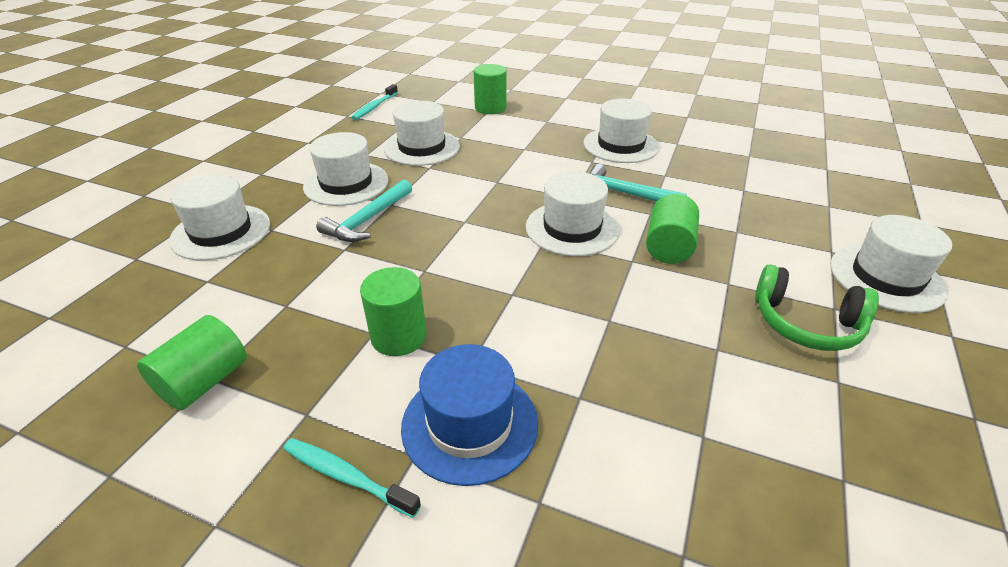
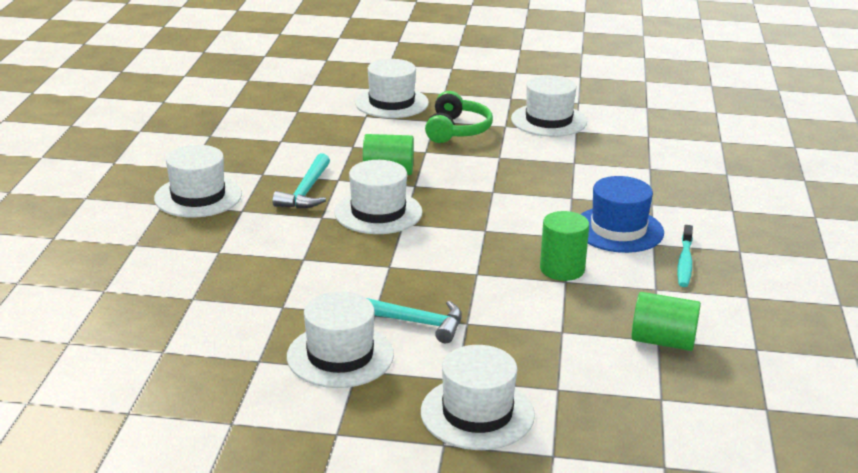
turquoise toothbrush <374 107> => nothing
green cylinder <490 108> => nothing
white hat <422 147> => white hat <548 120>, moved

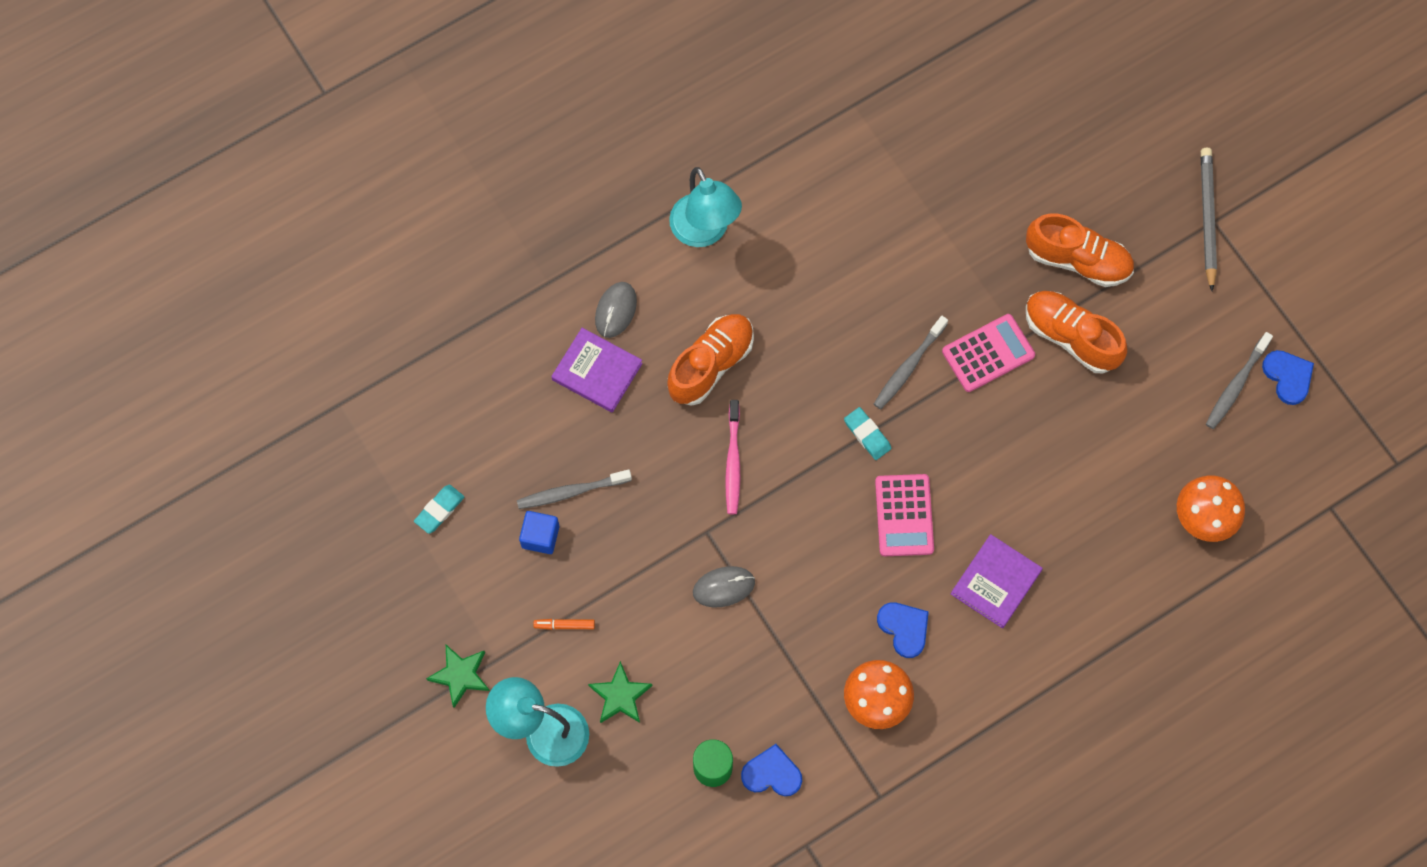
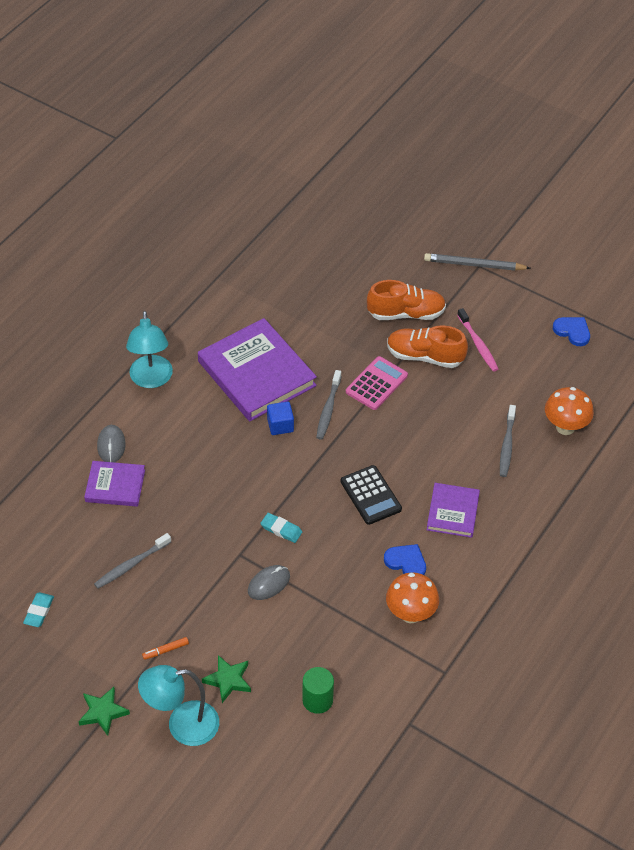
orange shoe <711 364> => nothing
blue heart <772 773> => nothing
nothing => purple book <256 373>
blue cube <540 536> => blue cube <280 425>, moved
pink toothbrush <733 462> => pink toothbrush <478 344>, moved
turquoise eraser <867 435> => turquoise eraser <281 529>, moved
grey toothbrush <1236 385> => grey toothbrush <507 445>, moved
pink calculator <904 515> => black calculator <371 495>
turquoise lamp <704 232> => turquoise lamp <151 379>, 45 degrees clockwise
grey pencil <1207 218> => grey pencil <474 265>, 60 degrees counterclockwise

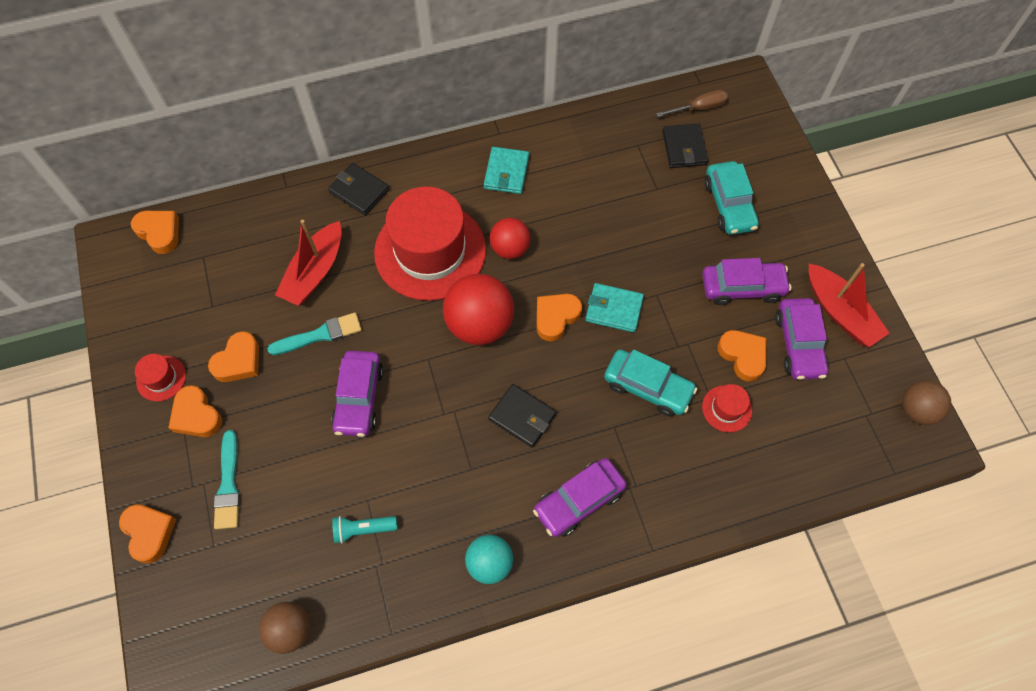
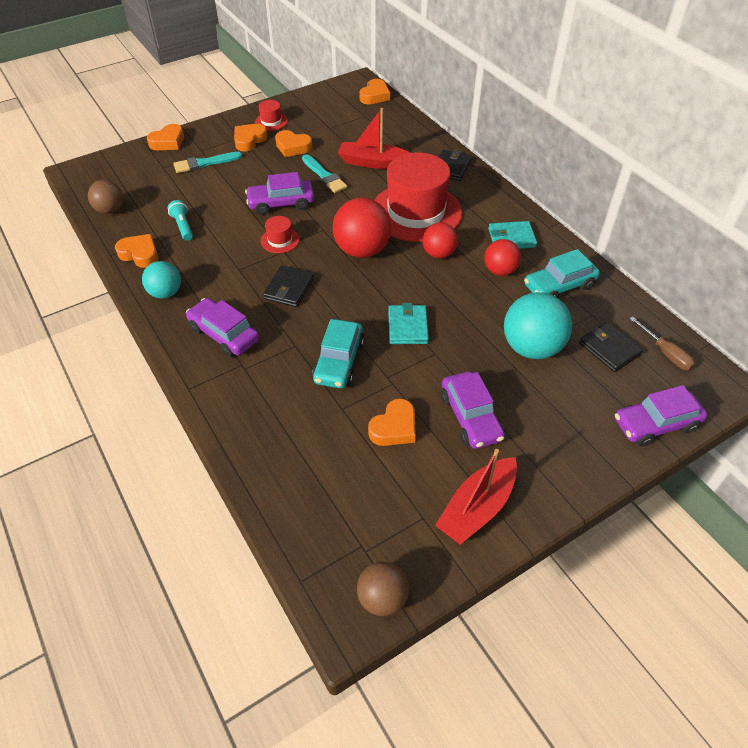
nothing => red ball <500 271>
nothing => turquoise ball <531 348>
orange heart <556 317> => orange heart <140 254>, moved
red hat <726 408> => red hat <280 240>, moved
turquoise car <729 205> => turquoise car <559 286>, moved
purple car <798 344> => purple car <656 424>, moved
black wallet <684 148> => black wallet <609 349>, 75 degrees clockwise

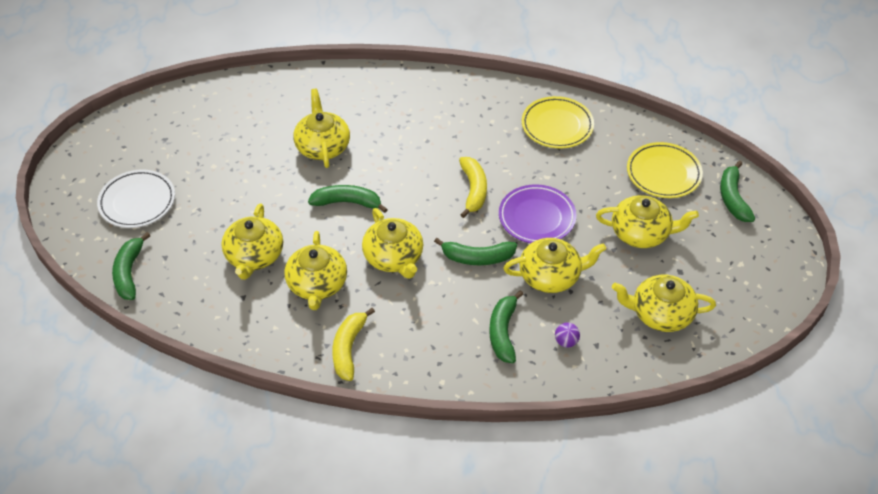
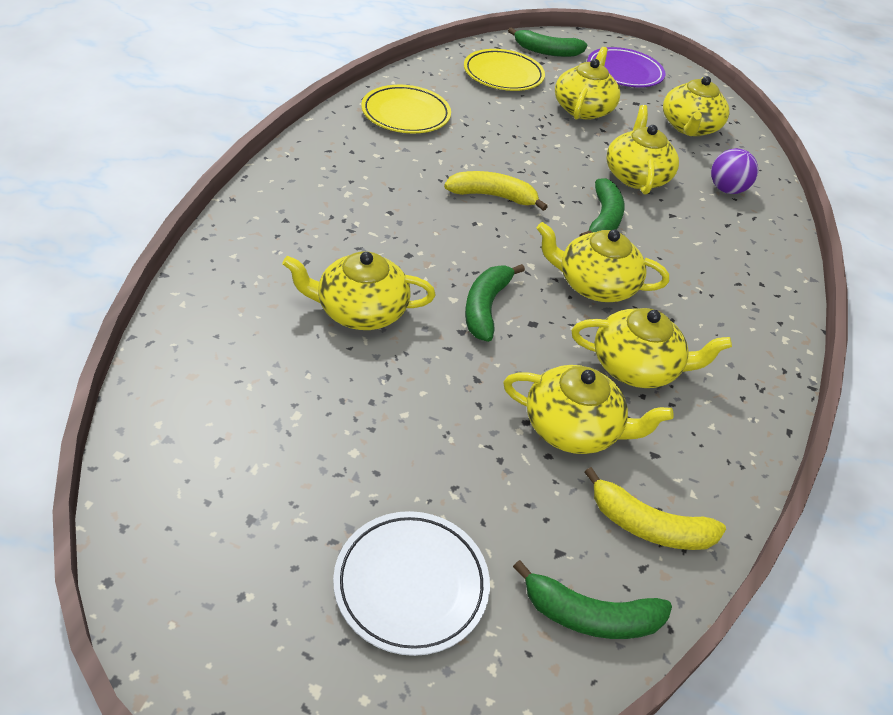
green banana <503 332> => nothing
yellow banana <348 349> => yellow banana <648 526>, moved
purple plate <537 217> => purple plate <624 72>, moved
yellow teapot <394 257> => yellow teapot <594 285>, 150 degrees counterclockwise
purple ball <566 342> => purple ball <726 189>, x1.61

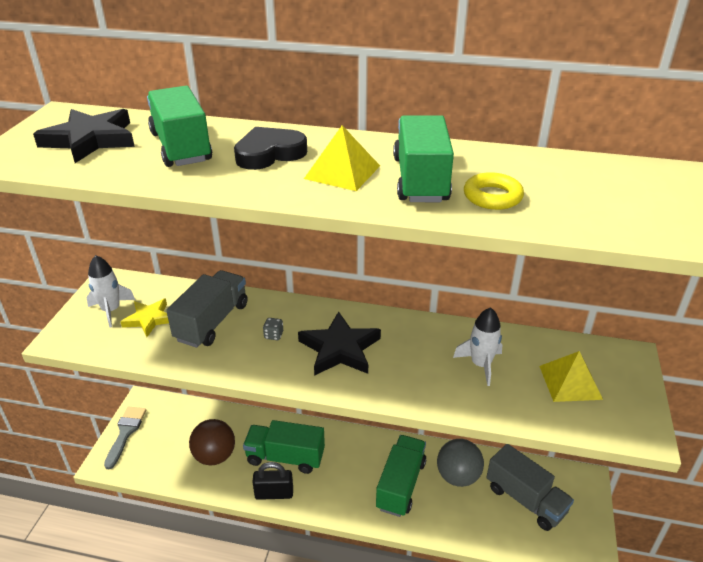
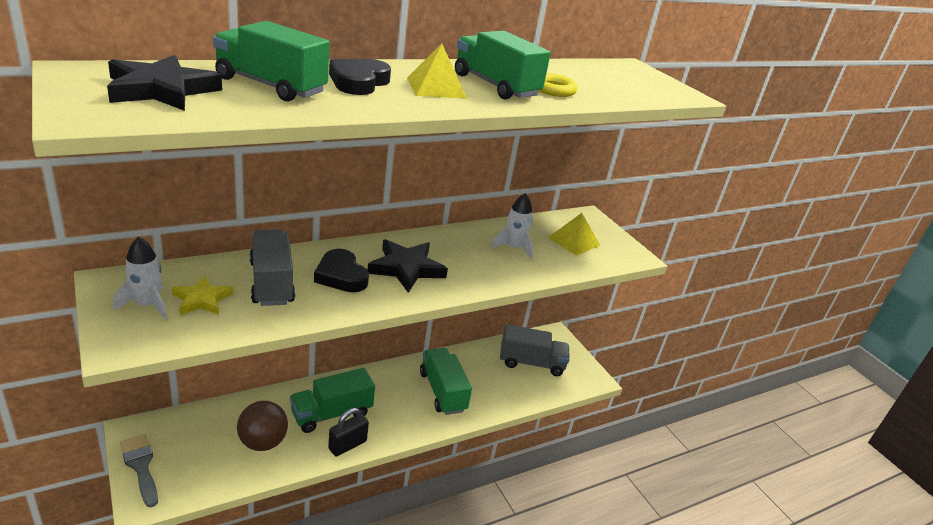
grey ball <458 476> => nothing
grey dice <273 335> => black heart <341 275>

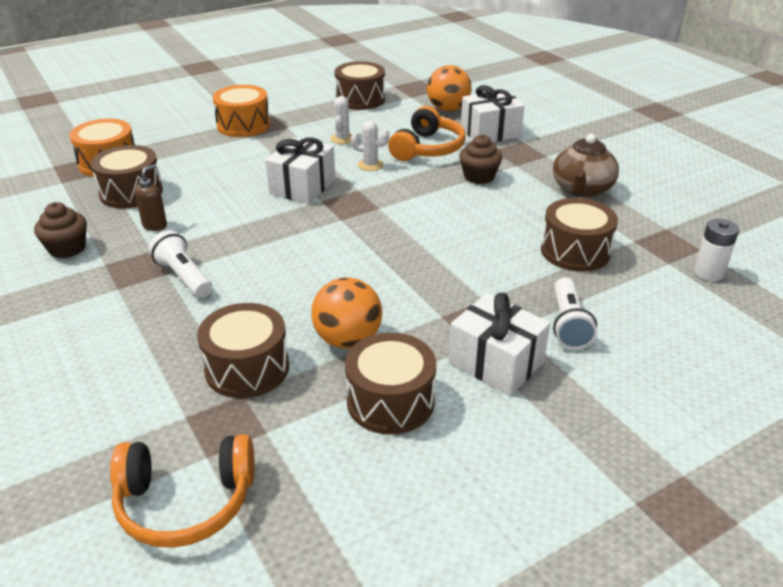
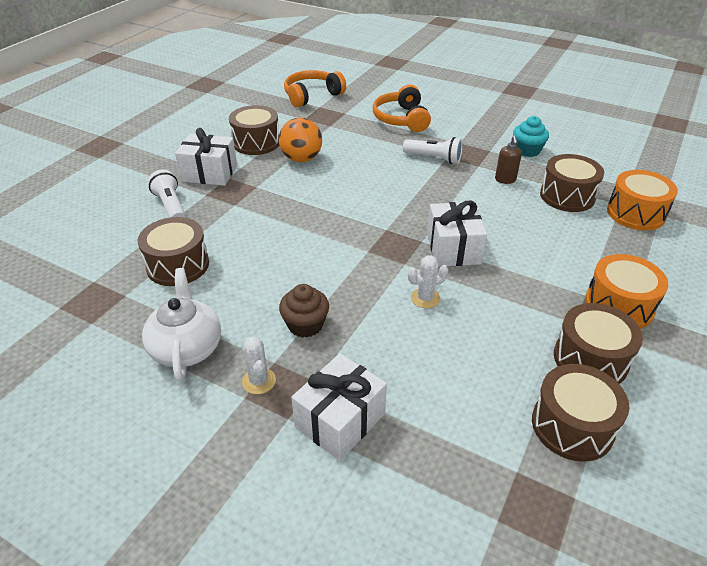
orange ball <448 109> => nothing
white battery <708 272> => nothing
brown drum <247 368> => brown drum <590 359>, moved
white cactus <342 139> => white cactus <259 381>, moved
orange headphones <427 148> => orange headphones <401 119>, moved
brown cupcake <67 248> => turquoise cupcake <527 150>
brown teapot <582 190> => white teapot <186 347>

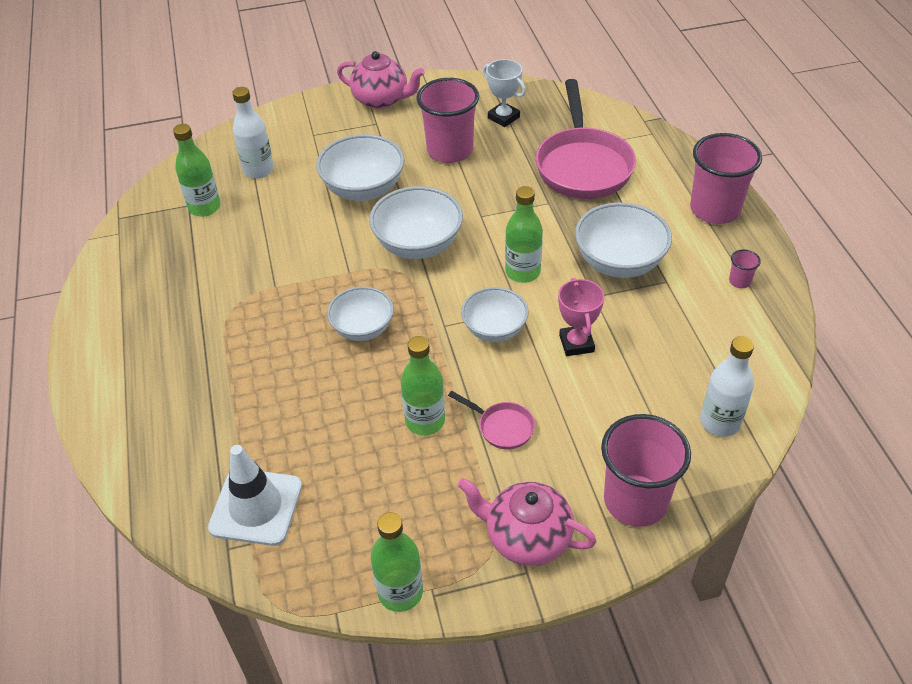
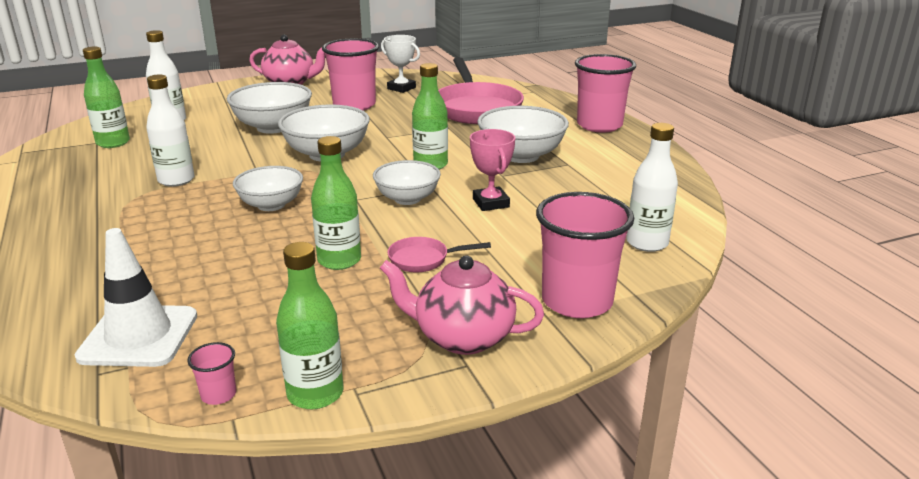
nothing => white bottle <176 180>
pink cup <739 281> => pink cup <218 395>, moved
pink pan <502 427> => pink pan <423 259>, 150 degrees clockwise

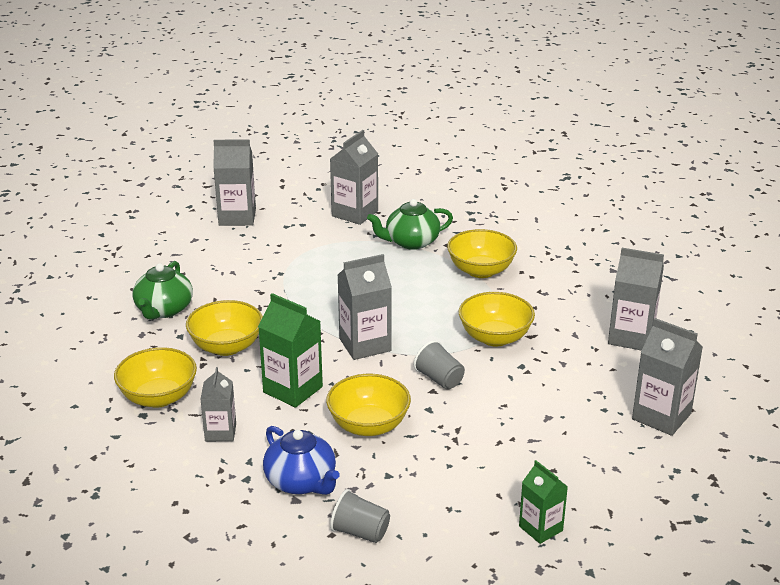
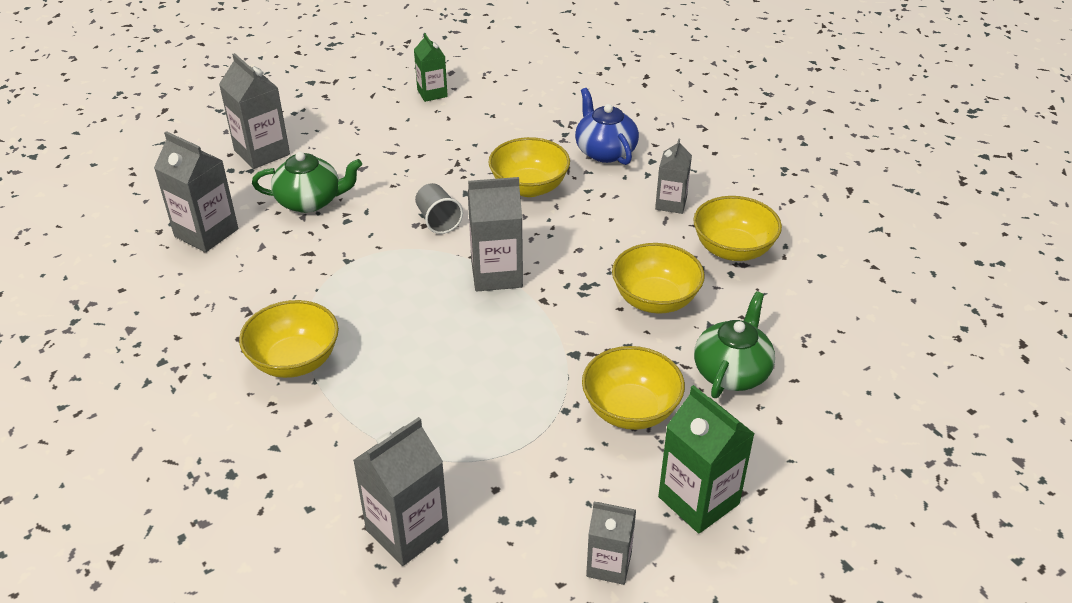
grey cup <360 532> => nothing
green carton <293 389> => green carton <698 500>, moved
green teapot <411 242> => green teapot <310 201>, moved
yellow bowl <495 337> => yellow bowl <630 410>, moved
grey carton <237 217> => grey carton <609 564>, x0.64

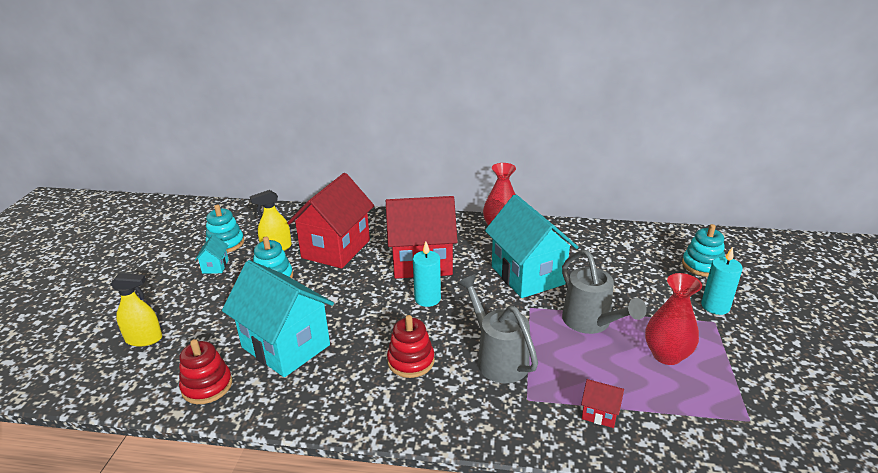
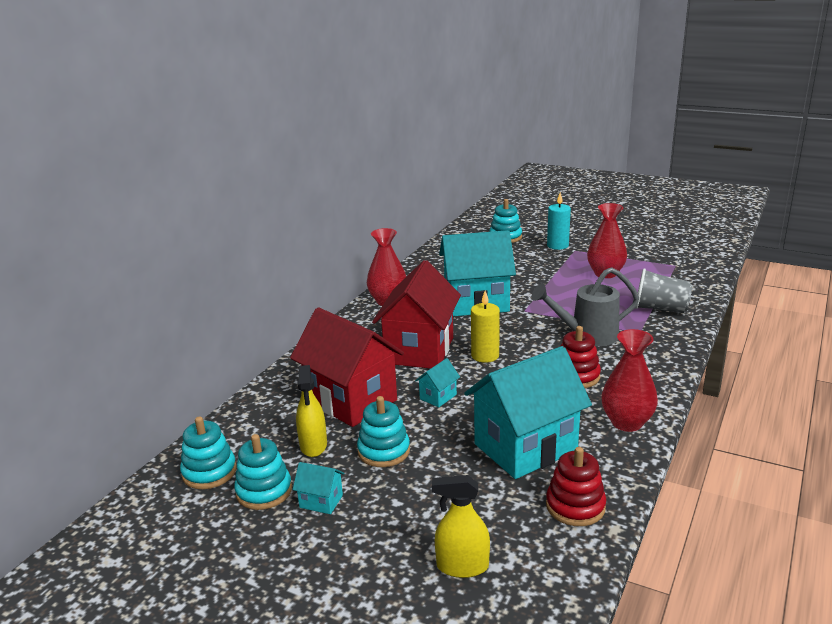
grey watering can <591 323> => nothing
nothing => turquoise stacking toy <209 472>
nothing => turquoise house <438 397>
nothing => red vase <626 422>
red house <599 413> => grey cup <660 309>
turquoise candle <427 299> => yellow candle <485 356>
yellow spray bottle <144 339> => yellow spray bottle <462 566>, 105 degrees counterclockwise

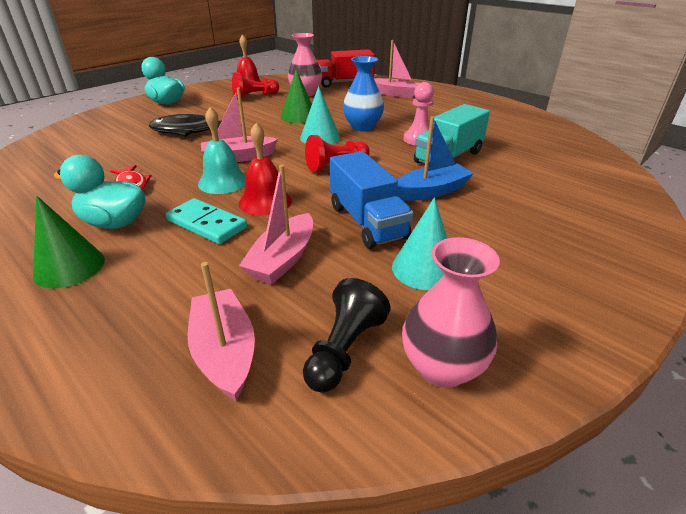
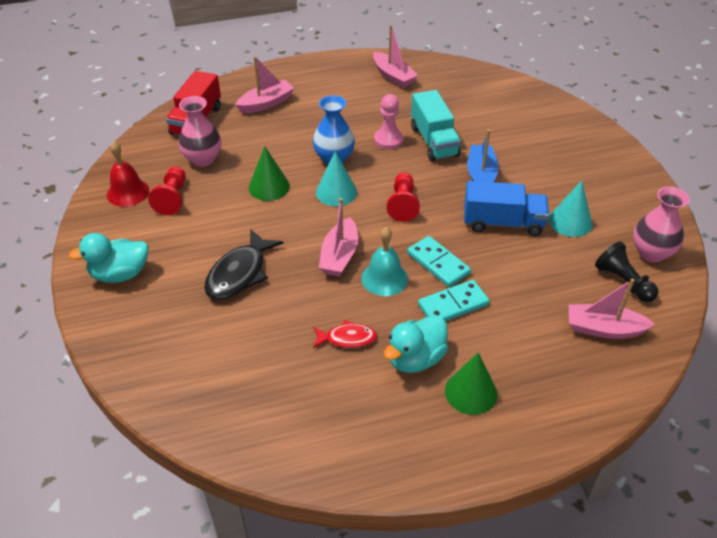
pink boat <283 259> => pink boat <393 76>, moved
red bell <265 201> => turquoise domino <438 263>

